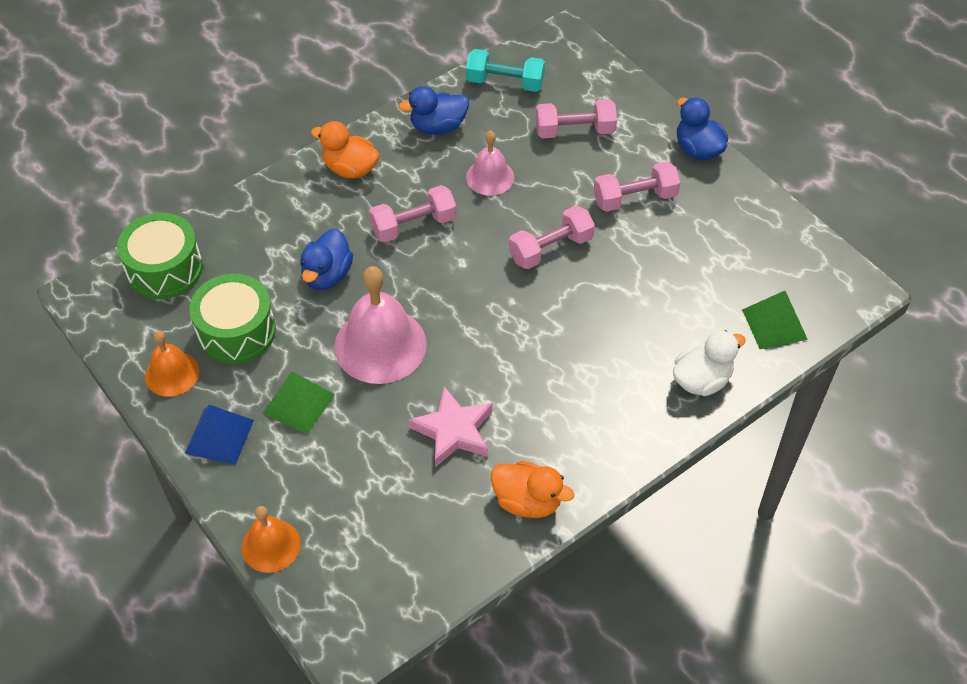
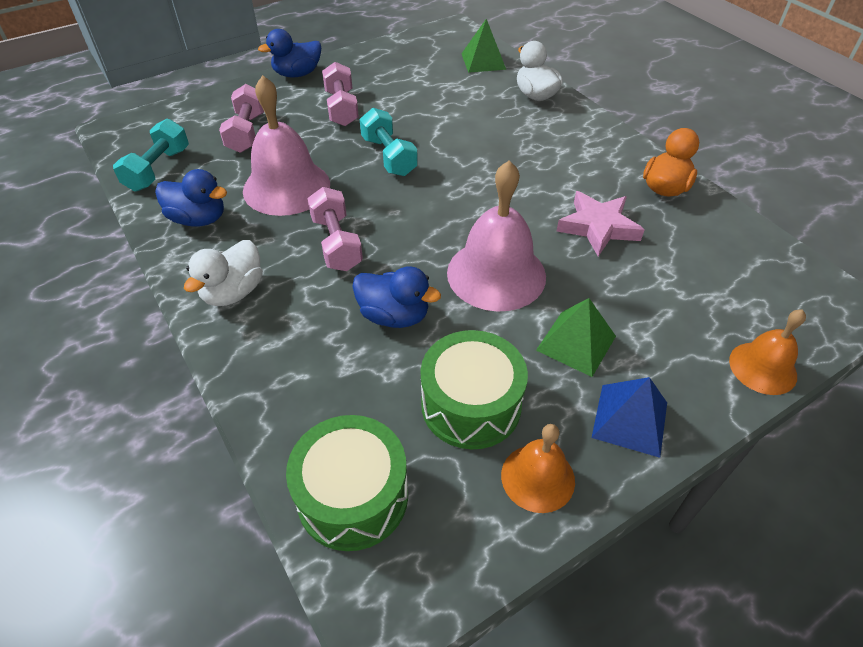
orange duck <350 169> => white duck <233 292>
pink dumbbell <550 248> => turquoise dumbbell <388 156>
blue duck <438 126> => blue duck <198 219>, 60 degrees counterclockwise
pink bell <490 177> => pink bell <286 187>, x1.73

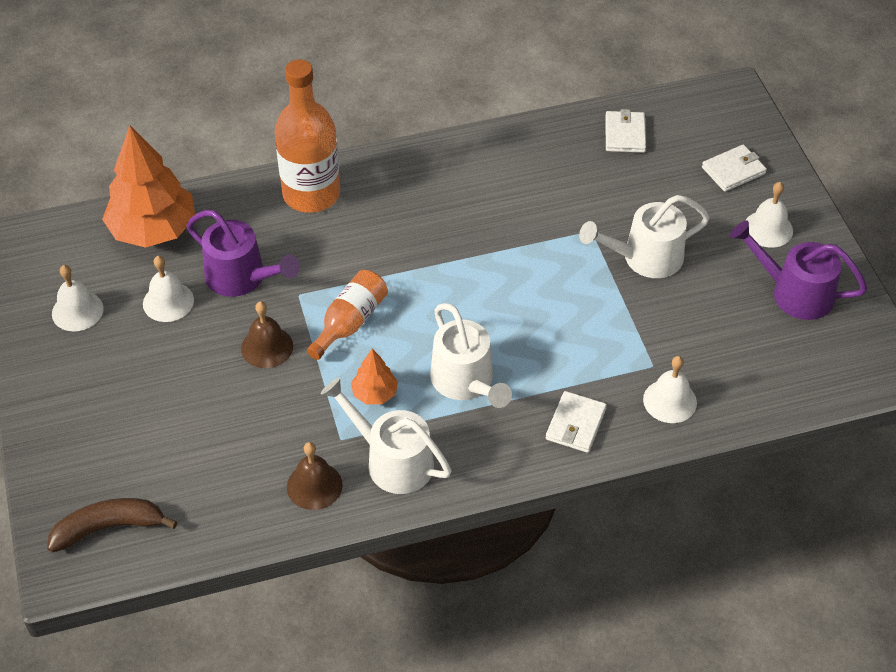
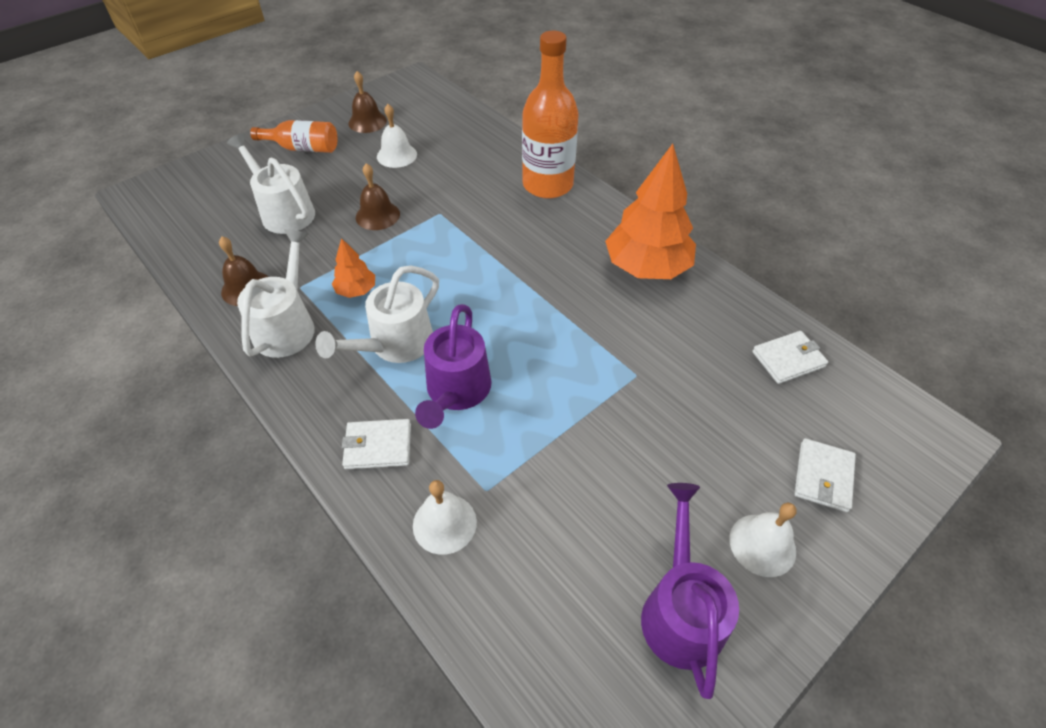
brown banana <109 528> => nothing
orange tree <153 230> => orange tree <647 267>, moved
purple watering can <242 278> => purple watering can <456 392>, moved
orange bottle <350 322> => orange bottle <303 148>, moved
white watering can <645 258> => white watering can <283 212>, moved
white bell <77 311> => brown bell <367 122>
white wallet <733 171> => white wallet <823 476>, 75 degrees clockwise

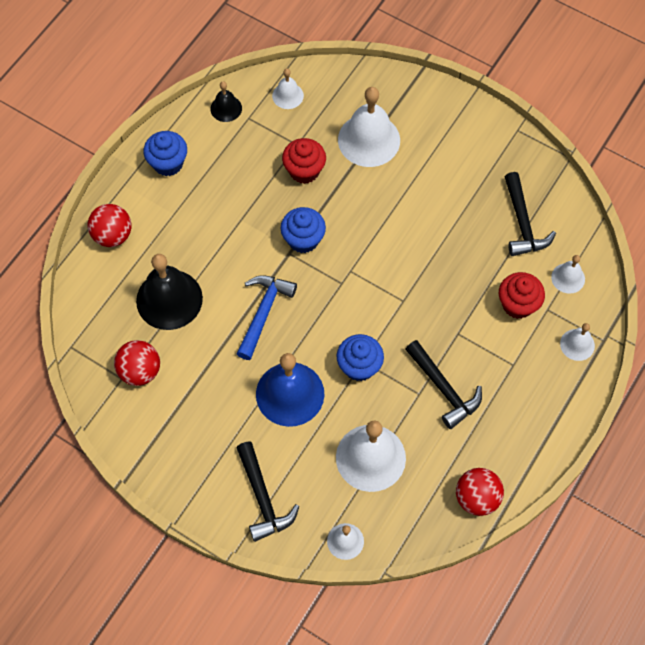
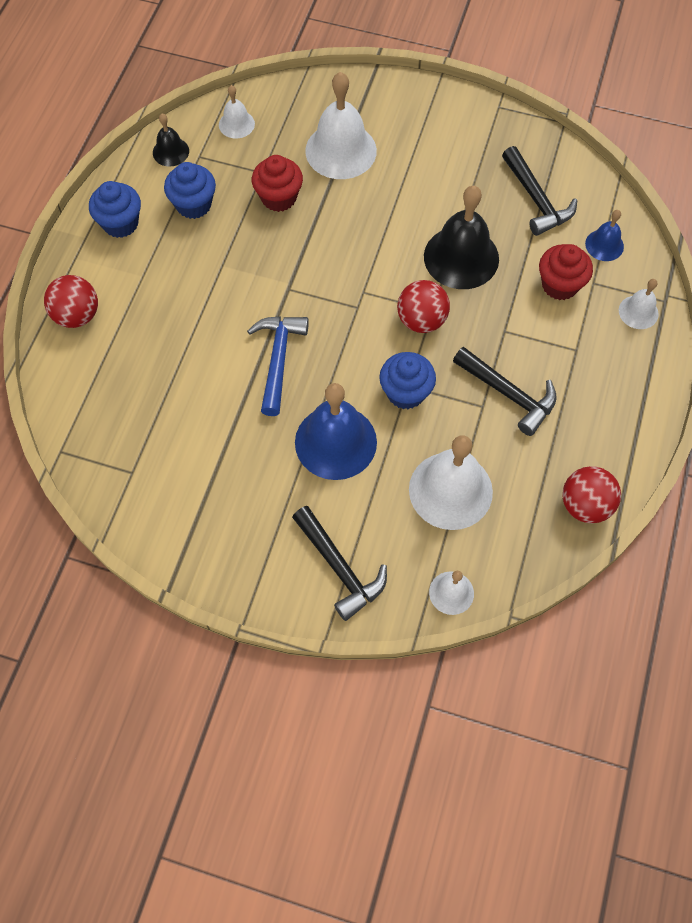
red ball <140 371> => red ball <421 320>, moved
black bell <169 299> => black bell <461 257>, moved
blue cupcake <303 239> => blue cupcake <193 205>, moved
white bell <568 278> => blue bell <604 245>

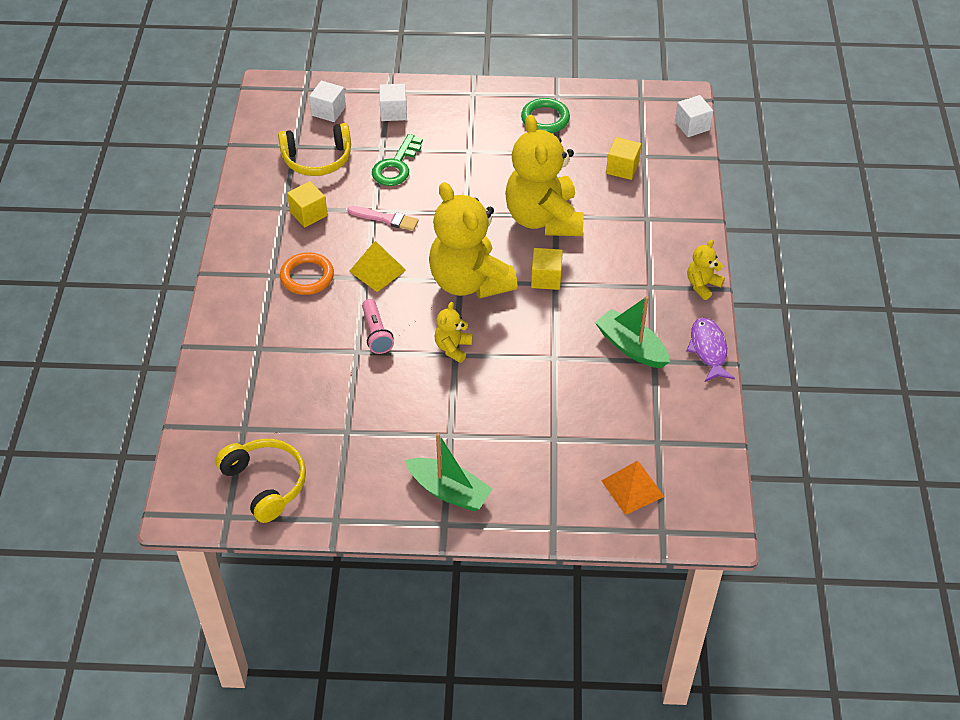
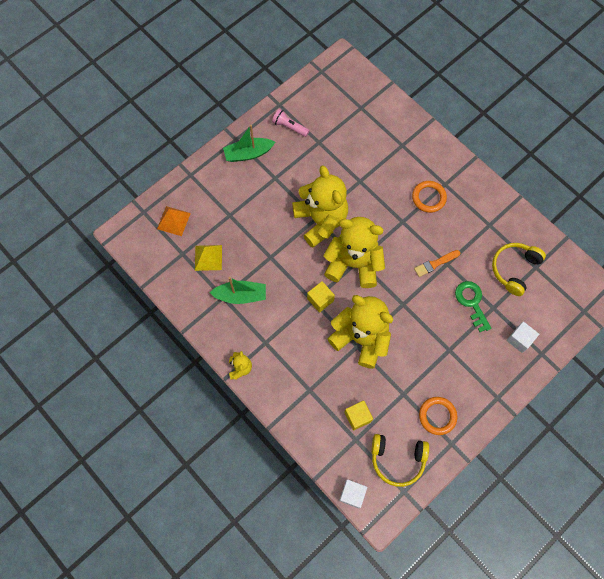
yellow cube <308 214> => nothing
white cube <328 111> => nothing
purple fish <708 349> => nothing
yellow headphones <265 483> => yellow headphones <397 459>, moved
yellow pyramid <377 270> => yellow pyramid <208 257>, moved
pink flashlight <376 333> => pink flashlight <289 127>, moved
pink brush <385 219> => orange brush <435 263>
green ring <545 119> => orange ring <437 416>
yellow teddy bear <453 348> => yellow teddy bear <320 220>, x2.29

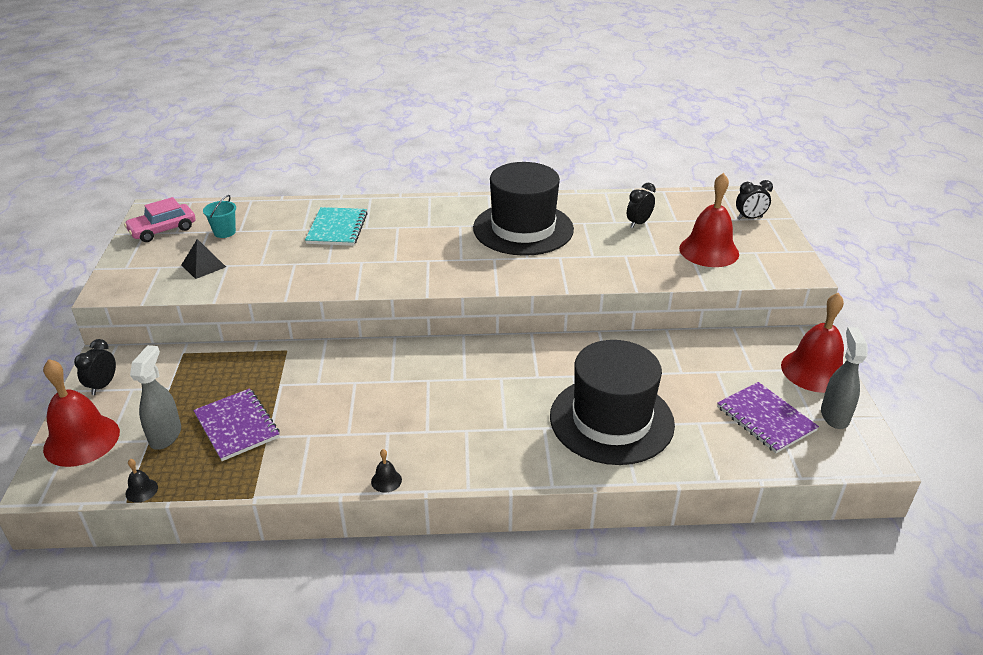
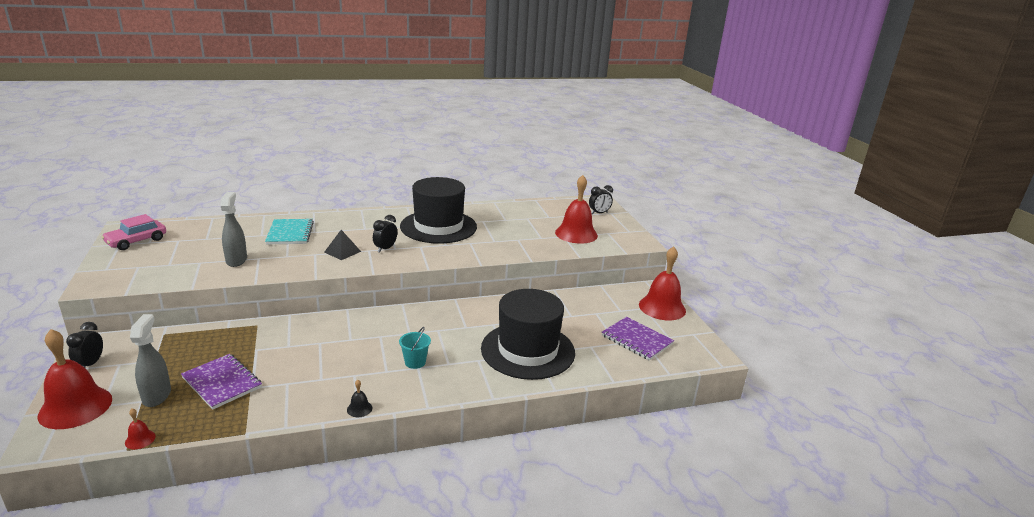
black pyramid <203 266> => black pyramid <342 251>, moved
turquoise bucket <224 232> => turquoise bucket <415 362>, moved
black clock <638 223> => black clock <385 249>, moved
grey spray bottle <834 415> => grey spray bottle <236 260>, moved
black bell <141 490> => red bell <140 439>

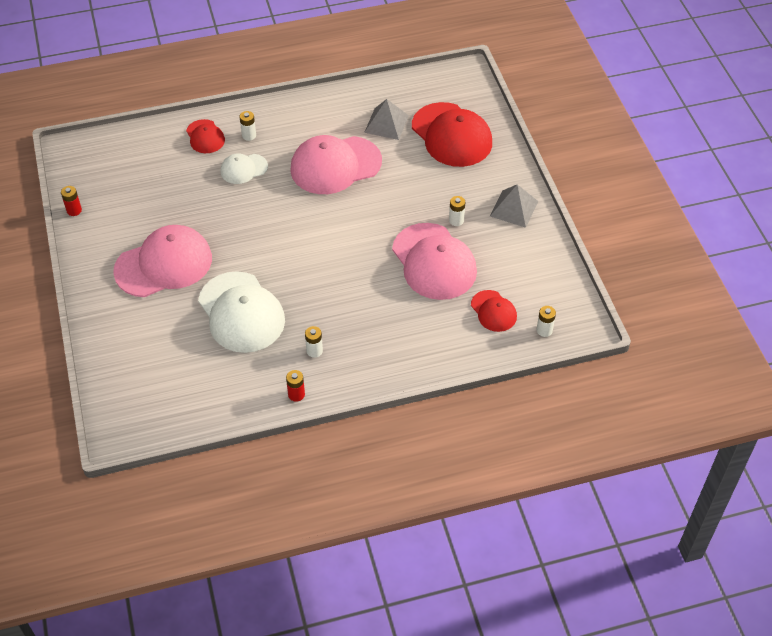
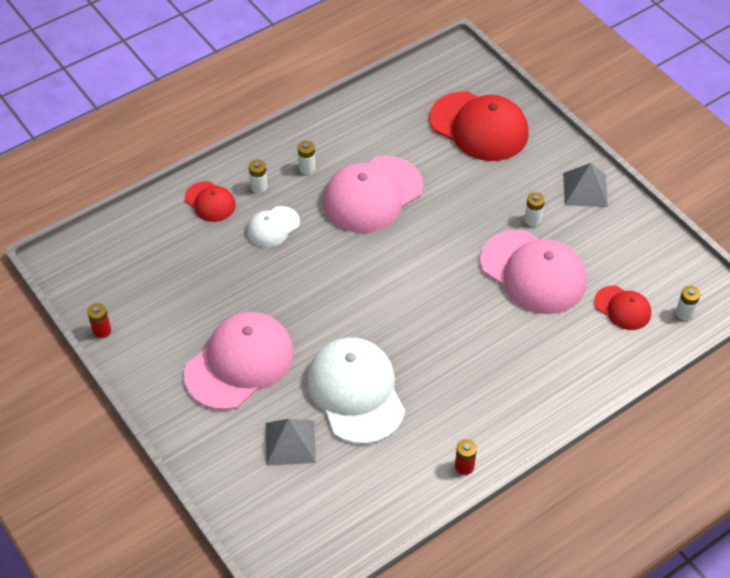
white battery <314 351> => white battery <307 168>, moved
grey pyramid <386 123> => grey pyramid <290 442>, moved
white cap <241 312> => white cap <356 392>, 150 degrees counterclockwise

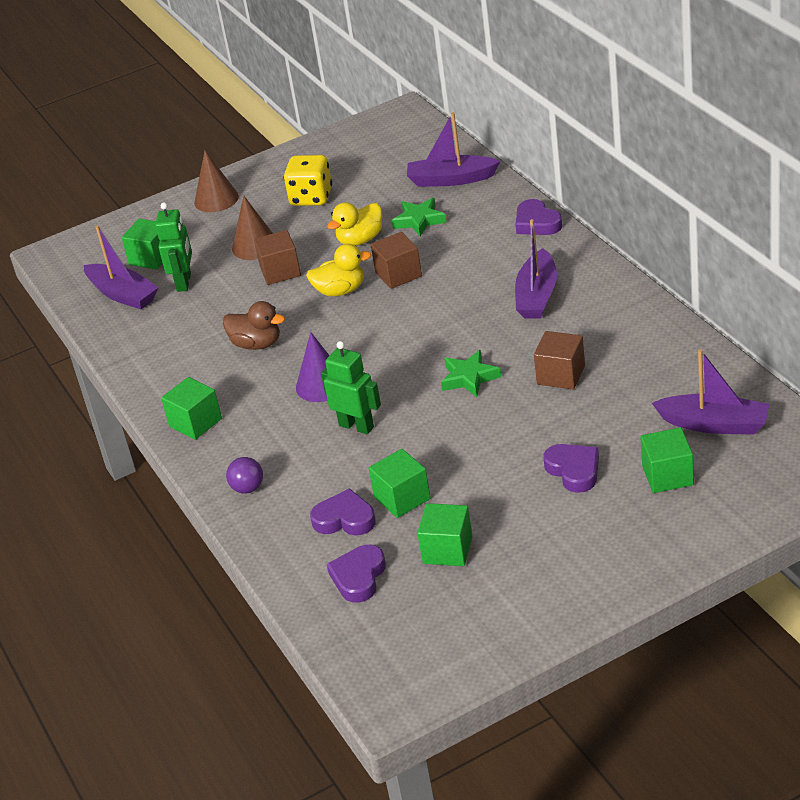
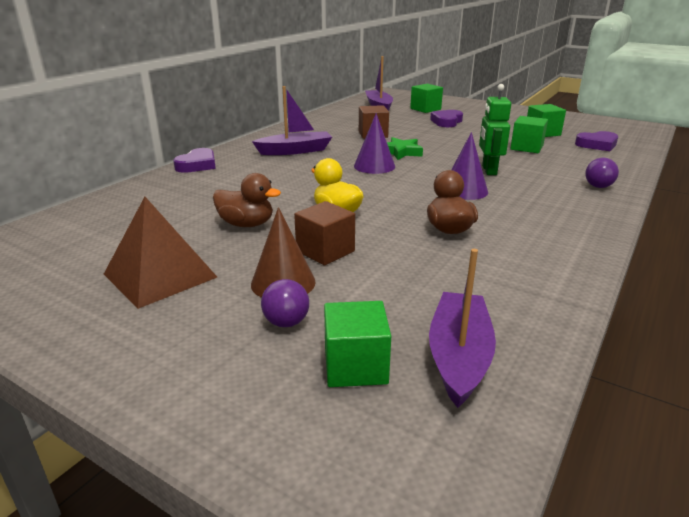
green robot <184 282> => nothing
green cube <195 422> => nothing
brown cone <216 199> => nothing
purple heart <345 519> => nothing
brown cube <398 274> => nothing
green star <419 220> => nothing
purple boat <451 179> => nothing
nothing => purple ball <286 322>
nothing => purple cone <374 166>
yellow dice <311 197> => brown pyramid <160 275>
yellow duck <360 240> => brown duck <246 224>

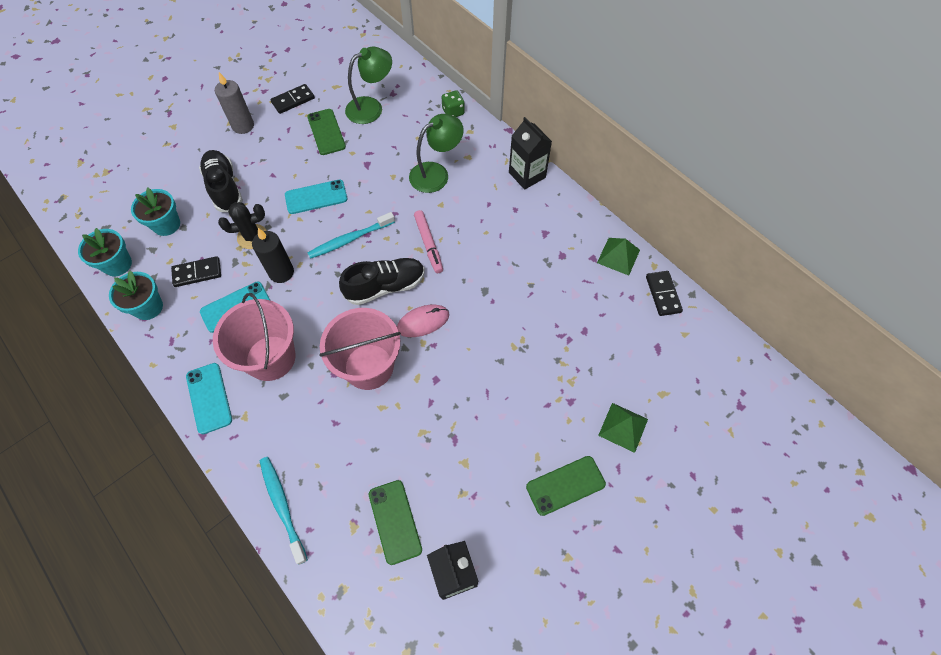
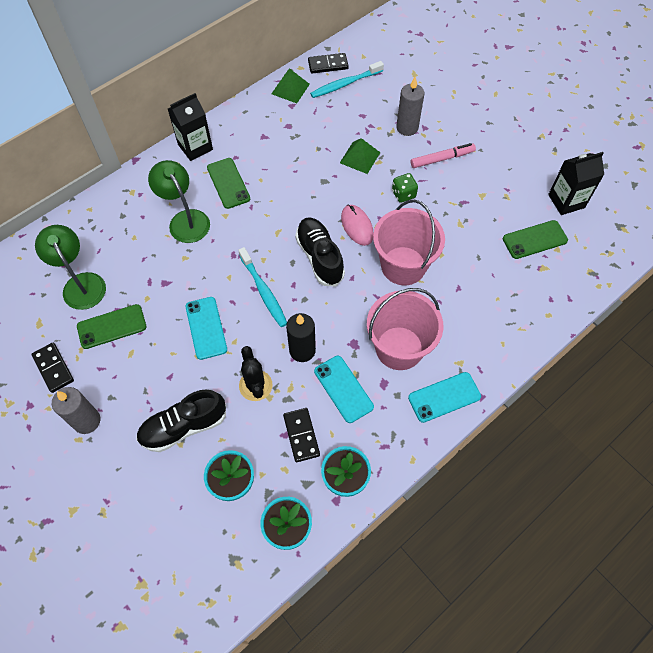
nothing => grey candle <407 128>
turquoise toothbrush <282 506> => turquoise toothbrush <345 84>, moved
pink marker <428 244> => pink marker <442 159>, moved
green dice <453 112> => green dice <403 194>, moved
green phone <565 485> => green phone <228 183>, moved
green pyramid <623 427> => green pyramid <360 157>, moved

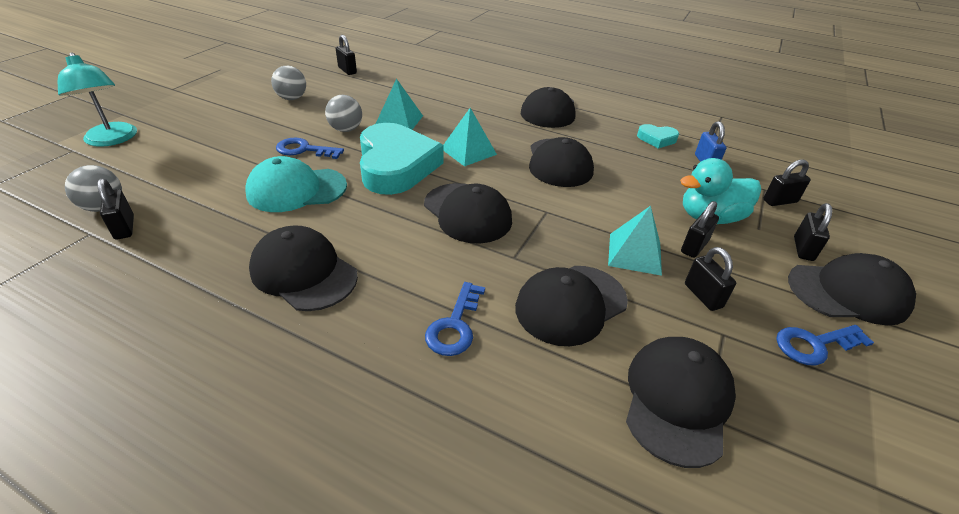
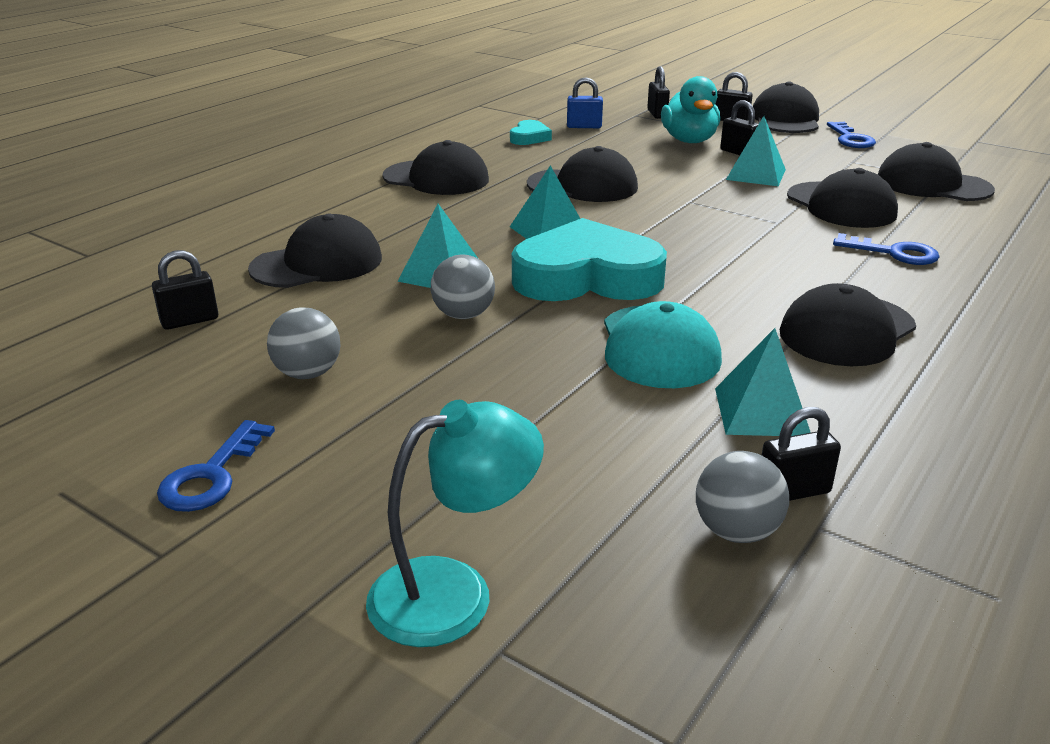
black padlock <703 296> => nothing
nothing => turquoise pyramid <761 411>
blue key <304 150> => blue key <211 475>, moved
black cap <467 213> => black cap <317 263>, moved

